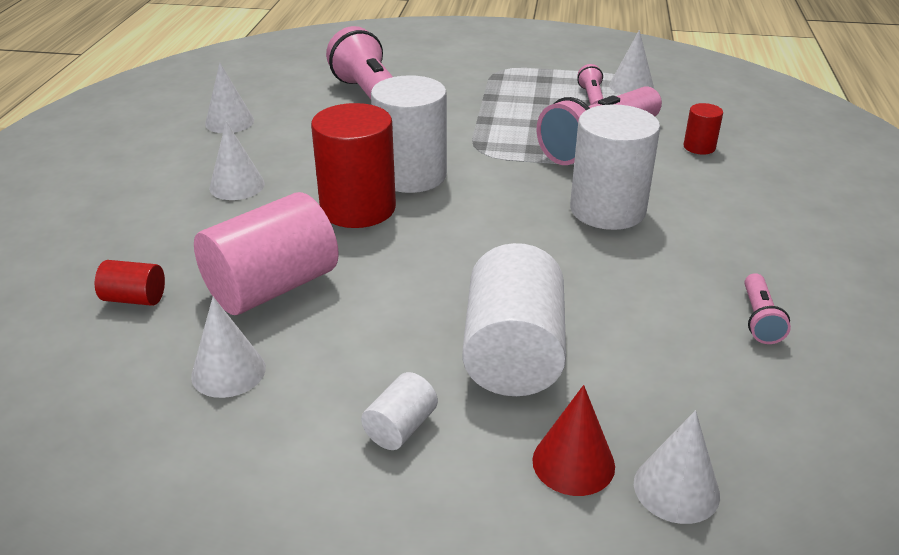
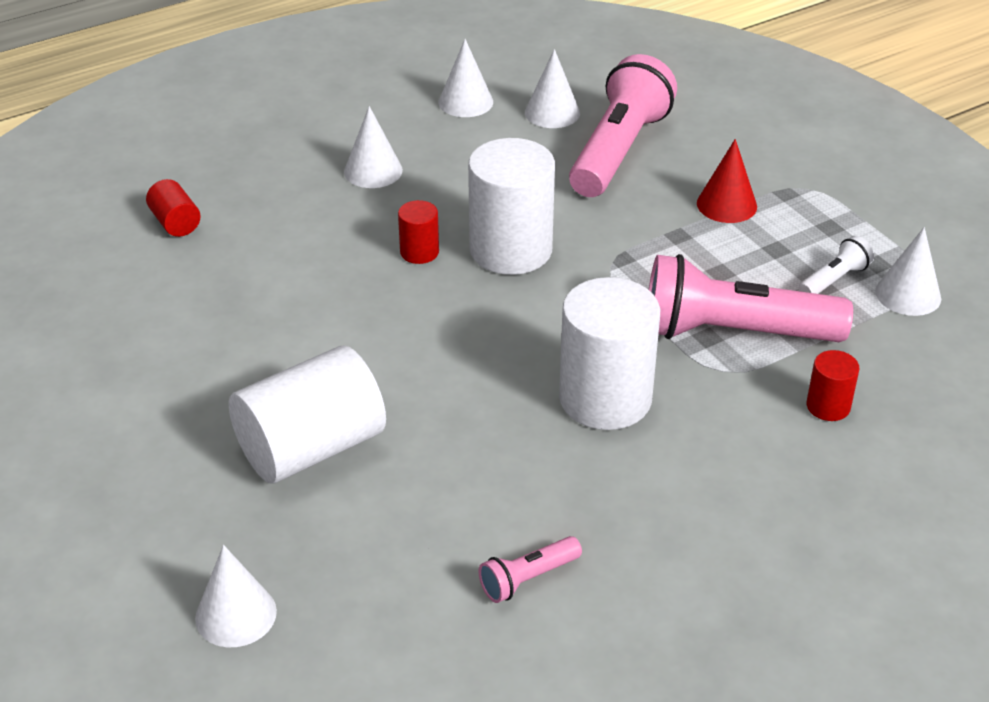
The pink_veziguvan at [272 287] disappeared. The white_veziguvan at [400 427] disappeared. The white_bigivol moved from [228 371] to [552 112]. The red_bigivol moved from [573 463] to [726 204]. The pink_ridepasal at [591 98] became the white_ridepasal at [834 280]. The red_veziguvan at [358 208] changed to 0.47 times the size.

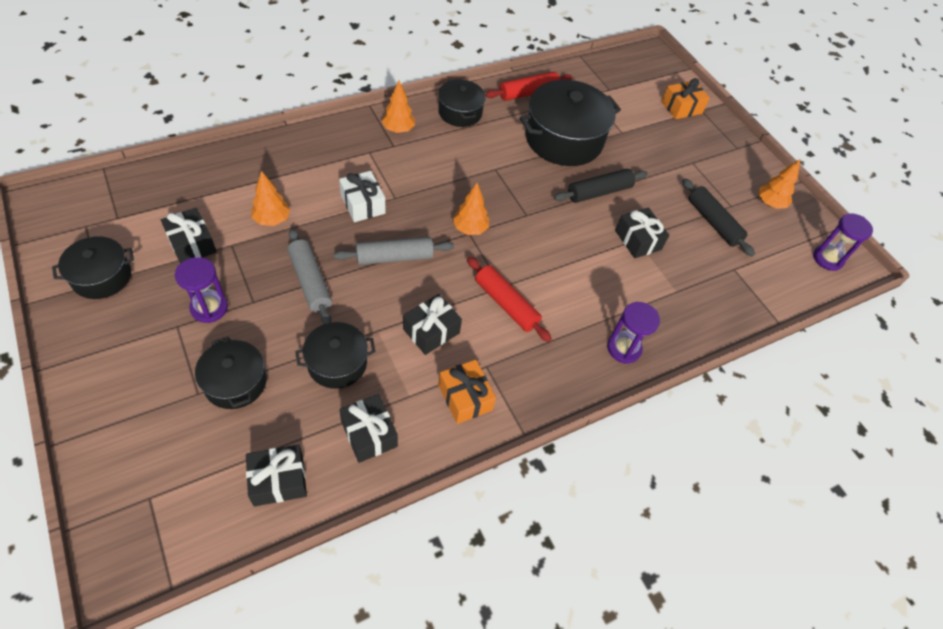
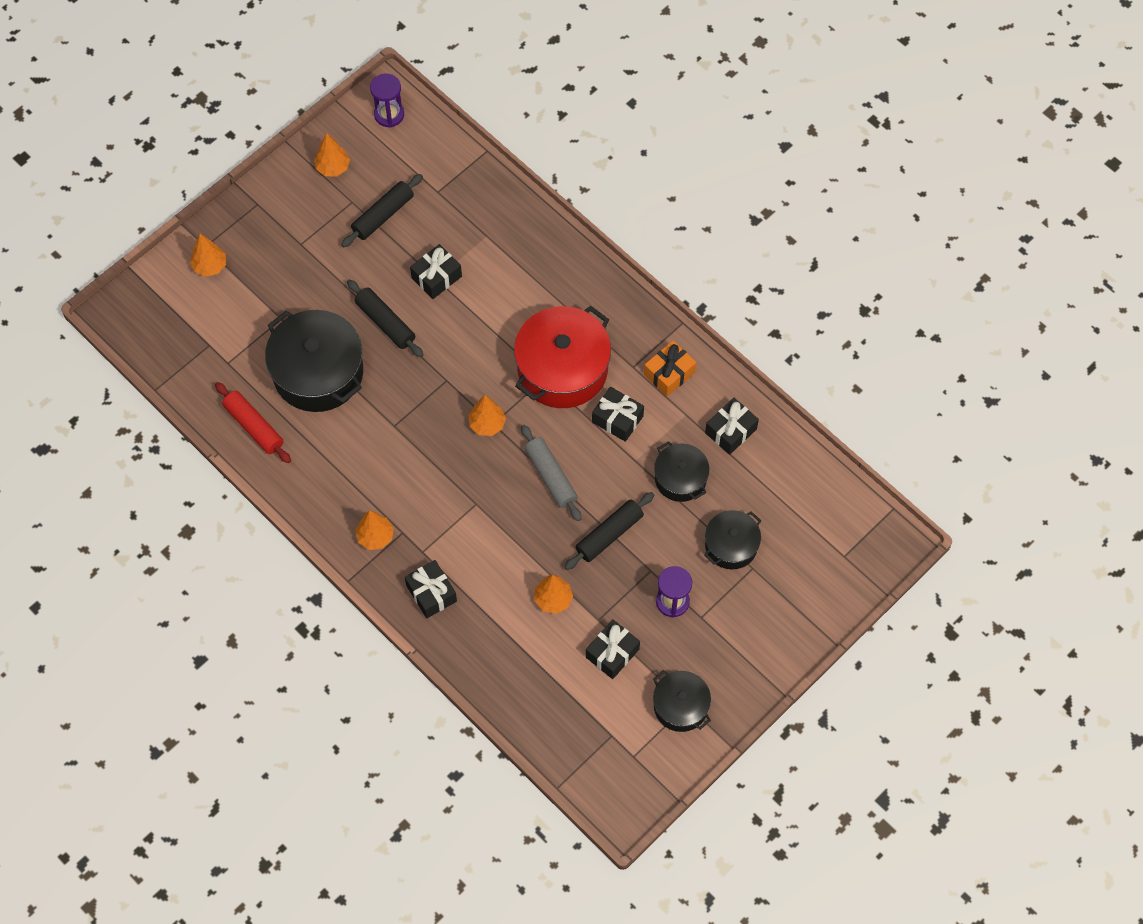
The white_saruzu at [362 204] disappeared. The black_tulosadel at [460 112] disappeared. The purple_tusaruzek at [624 348] disappeared. The black_saruzu moved from [278 480] to [431 593]. The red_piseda at [506 304] was replaced by the red_tulosadel at [562 369]. The orange_saruzu at [681 107] was replaced by the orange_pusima at [210 266]. The grey_piseda at [310 281] became the black_piseda at [609 534].

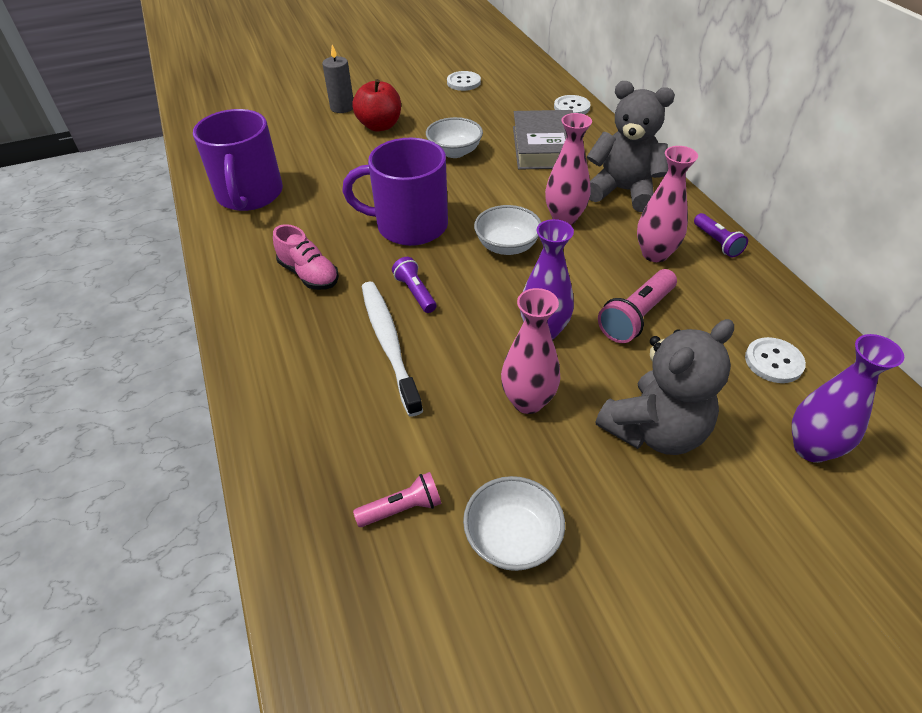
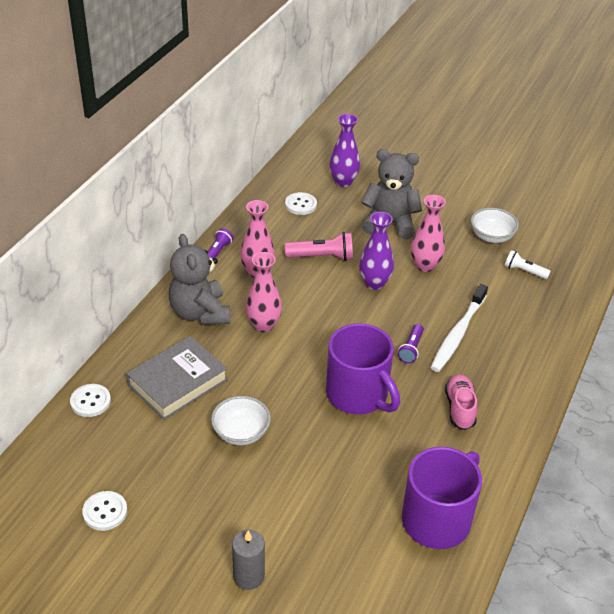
The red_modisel at [379 126] disappeared. The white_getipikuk at [507 246] disappeared. The pink_ridepasal at [402 508] became the white_ridepasal at [524 271].

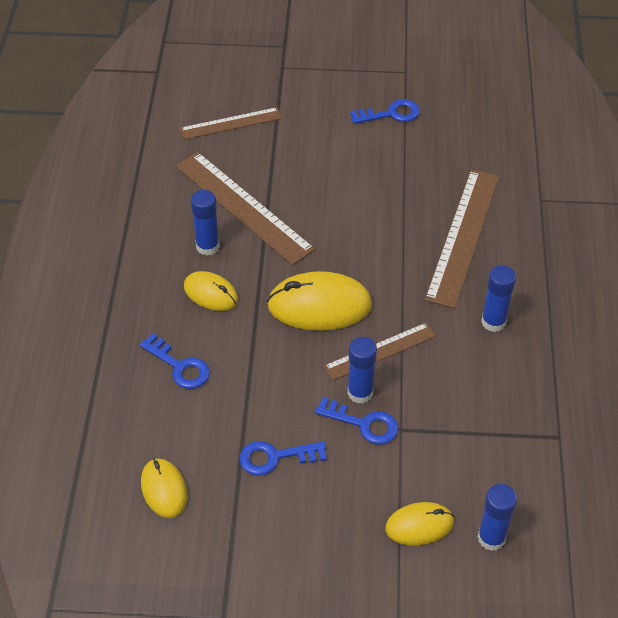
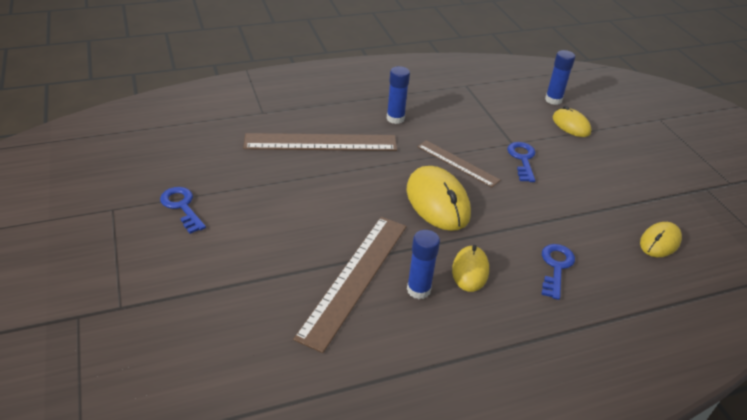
The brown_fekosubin at [231 123] disappeared. The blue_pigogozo at [275 457] disappeared. The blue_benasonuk at [360 393] disappeared.

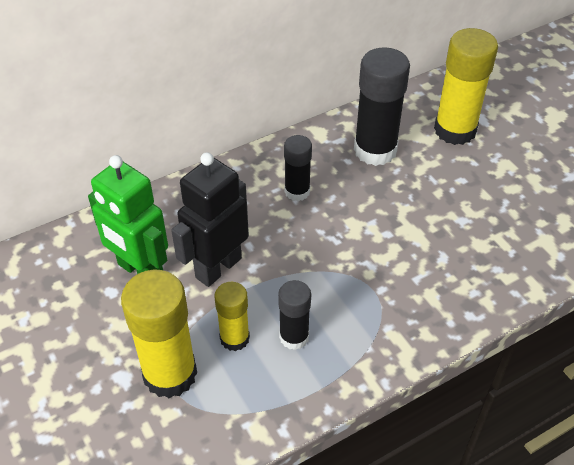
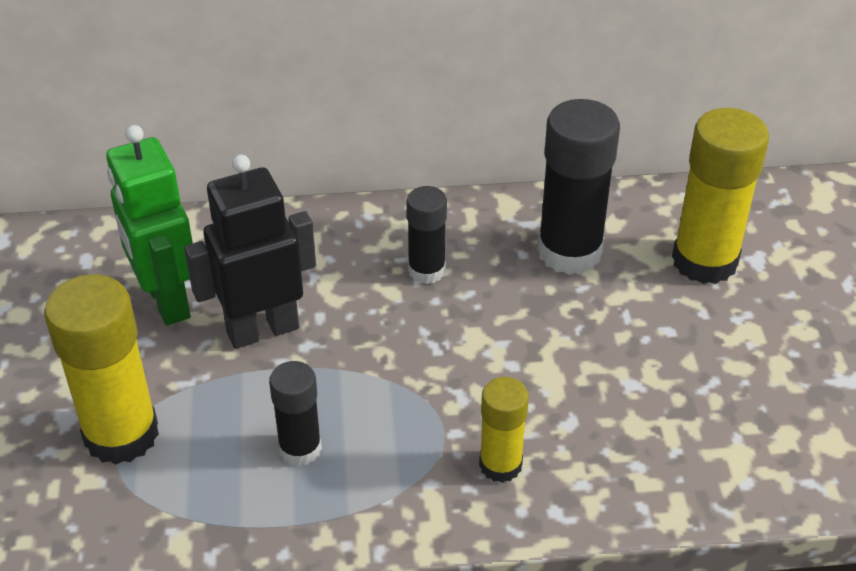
The yellow_benasonuk moved from [234 338] to [500 465].

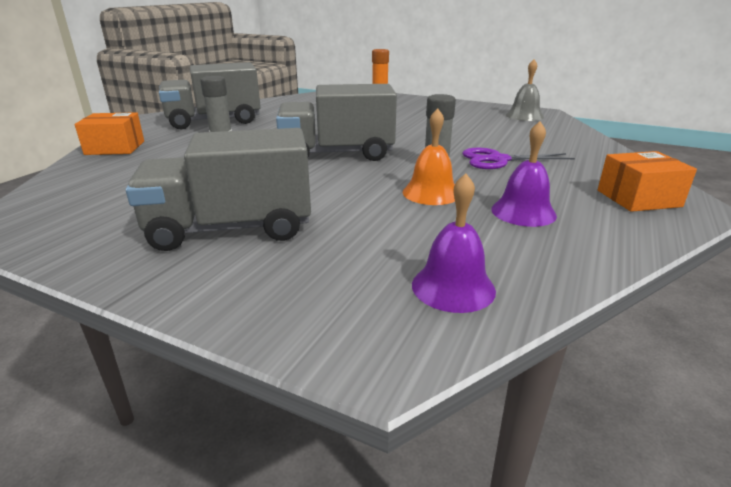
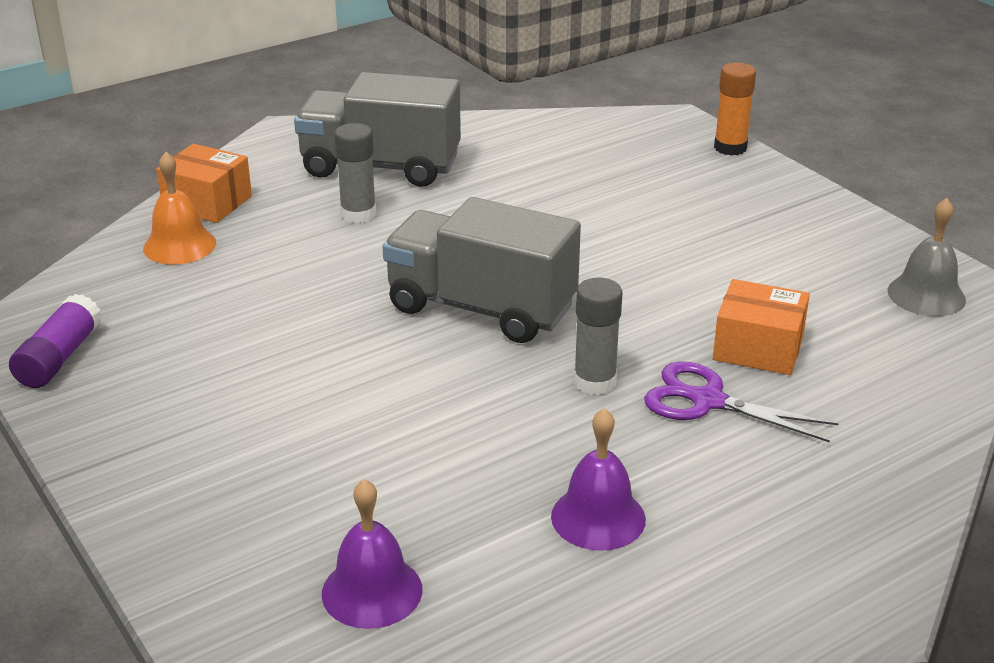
The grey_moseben at [231 229] disappeared. The purple_benasonuk at [59 358] appeared. The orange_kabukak moved from [431 193] to [179 245]. The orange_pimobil moved from [638 198] to [758 348].

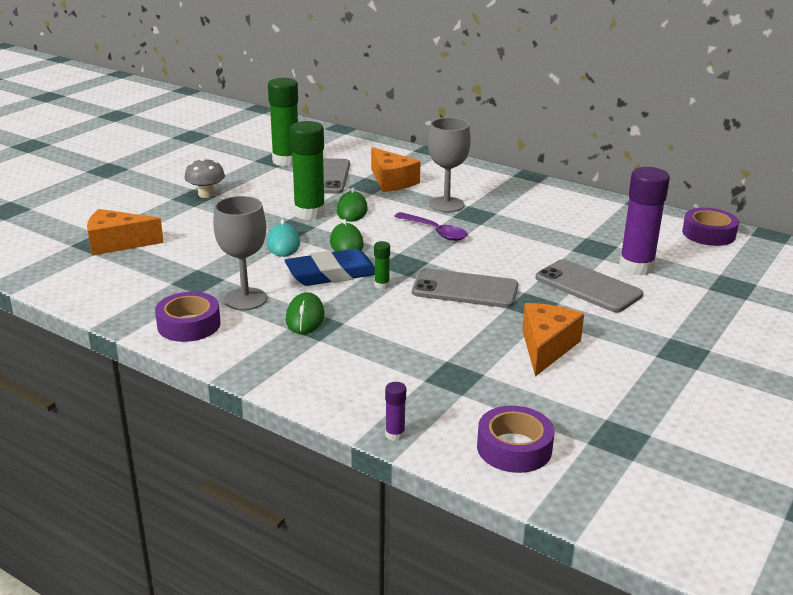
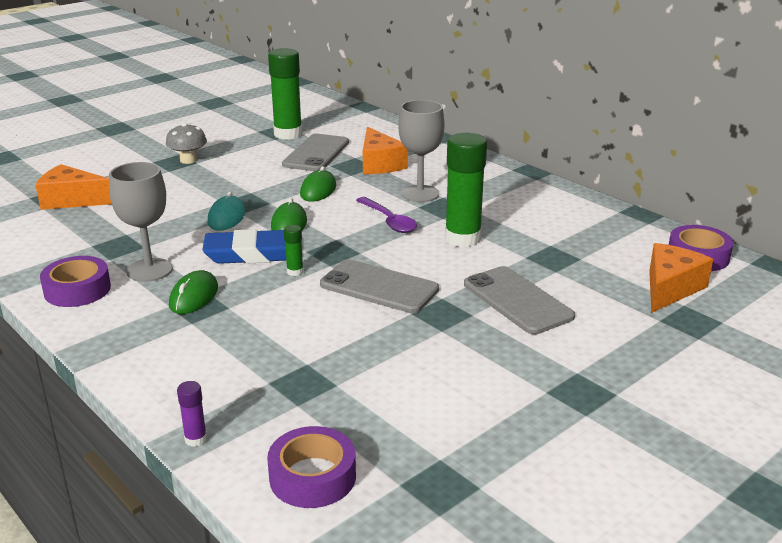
The purple_benasonuk at [636 267] disappeared. The green_benasonuk moved from [309 213] to [462 238]. The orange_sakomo moved from [546 347] to [670 288].

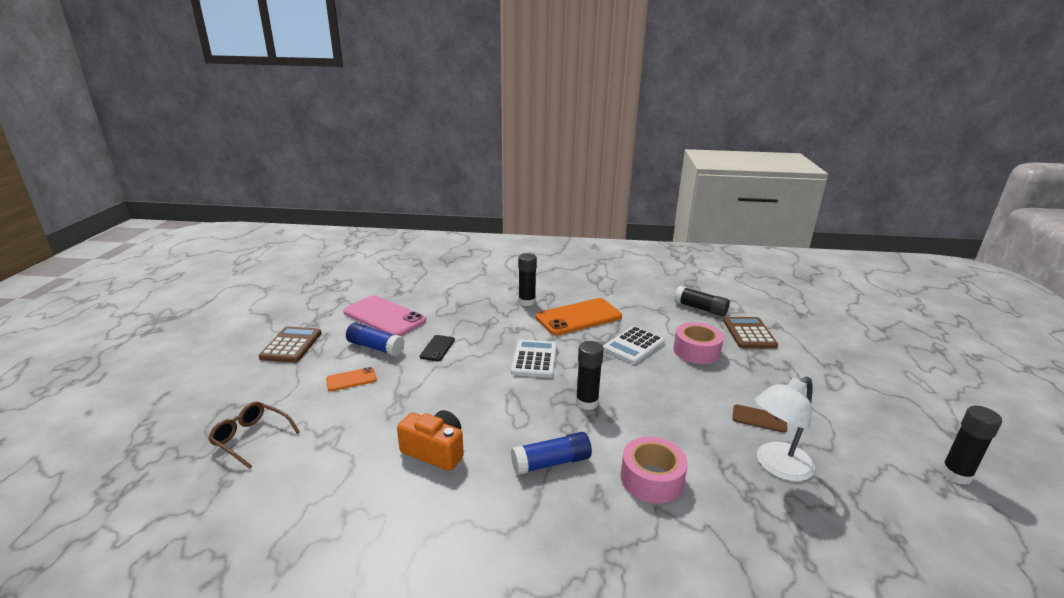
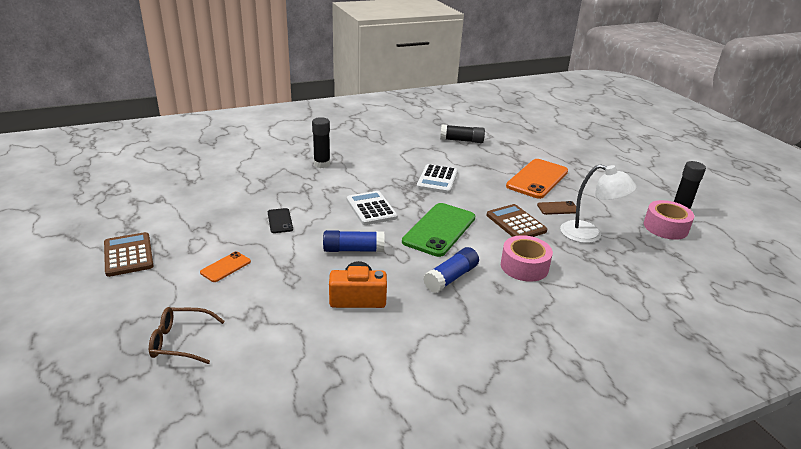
The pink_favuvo at [384 316] disappeared. The blue_benasonuk moved from [375 347] to [353 250]. The orange_favuvo moved from [578 317] to [537 179]. The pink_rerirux moved from [696 351] to [665 227]. The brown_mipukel moved from [749 333] to [516 223]. The black_benasonuk at [587 402] was replaced by the green_favuvo at [439 229]. The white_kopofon at [776 466] turned 90 degrees counterclockwise.

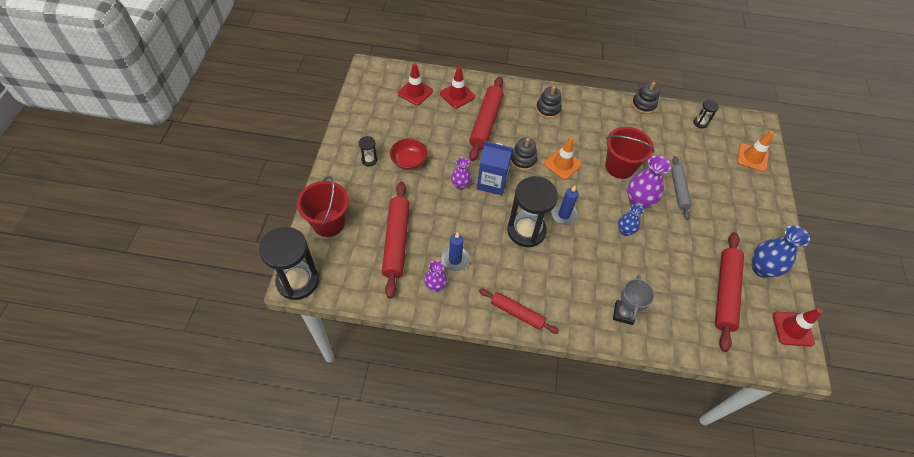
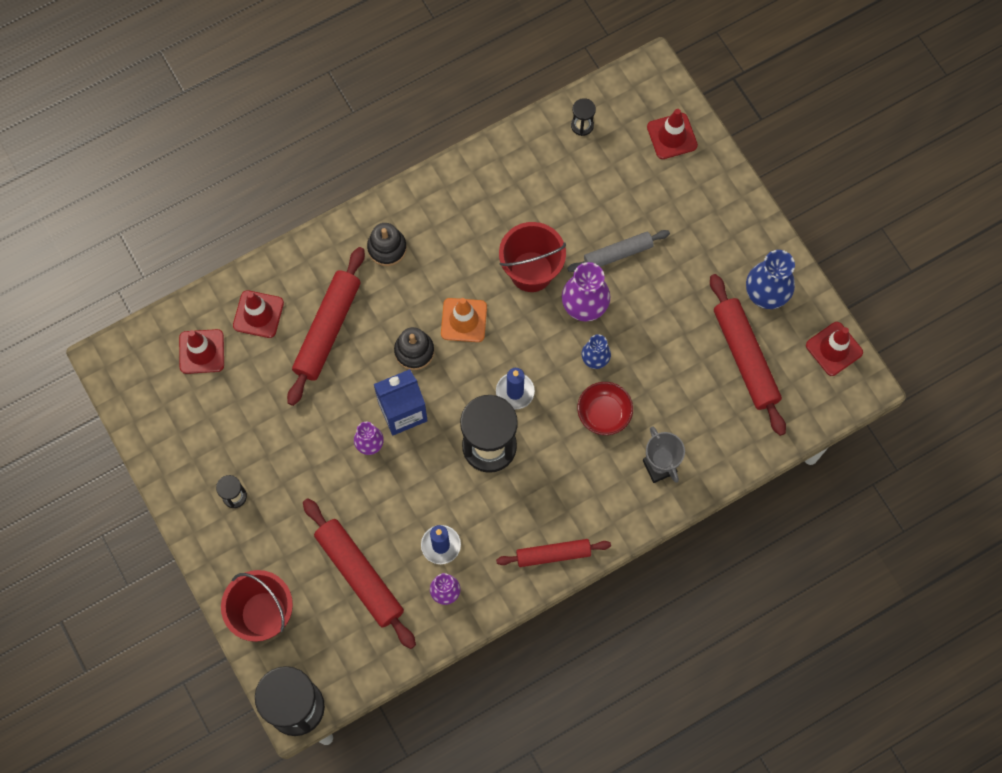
The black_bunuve at [643 105] disappeared. The red_getipikuk moved from [409 161] to [604 413]. The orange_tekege at [752 157] became the red_tekege at [672 136]. The red_piseda at [486 122] turned 45 degrees clockwise. The grey_piseda at [678 190] turned 75 degrees counterclockwise.

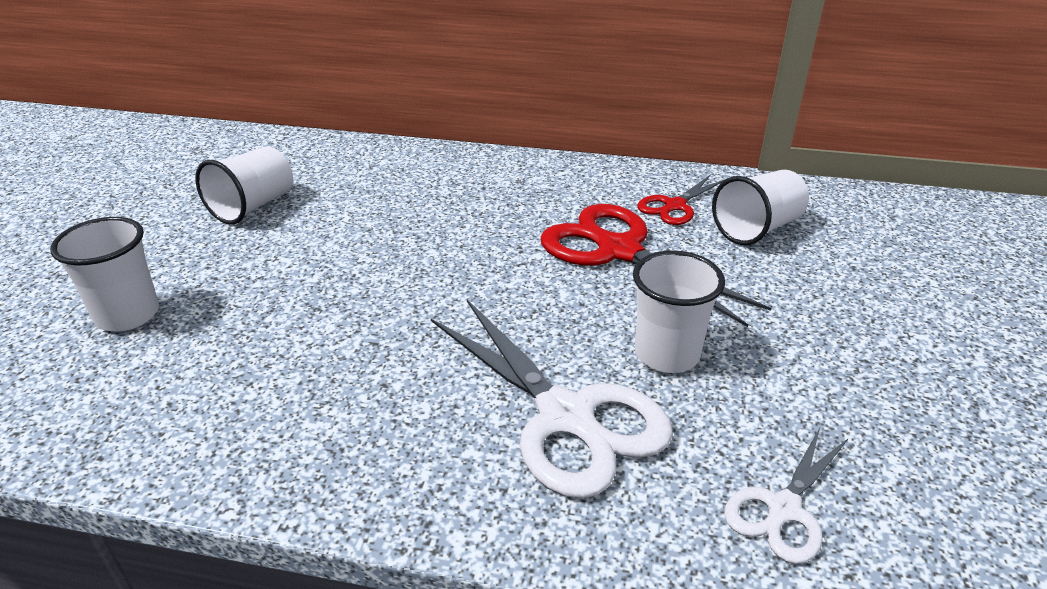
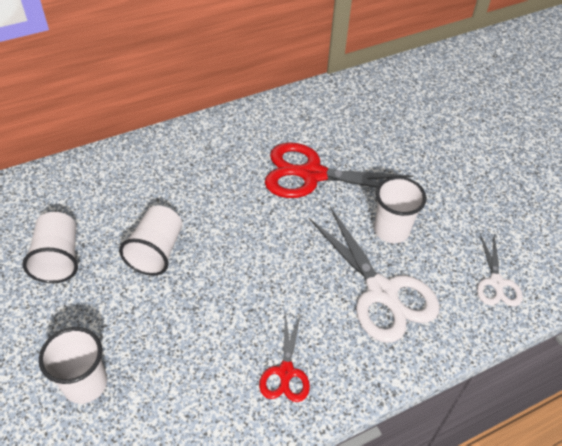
The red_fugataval moved from [674 206] to [286 373]. The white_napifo moved from [757 229] to [156 251]. The white_fugataval at [568 417] turned 45 degrees clockwise.

